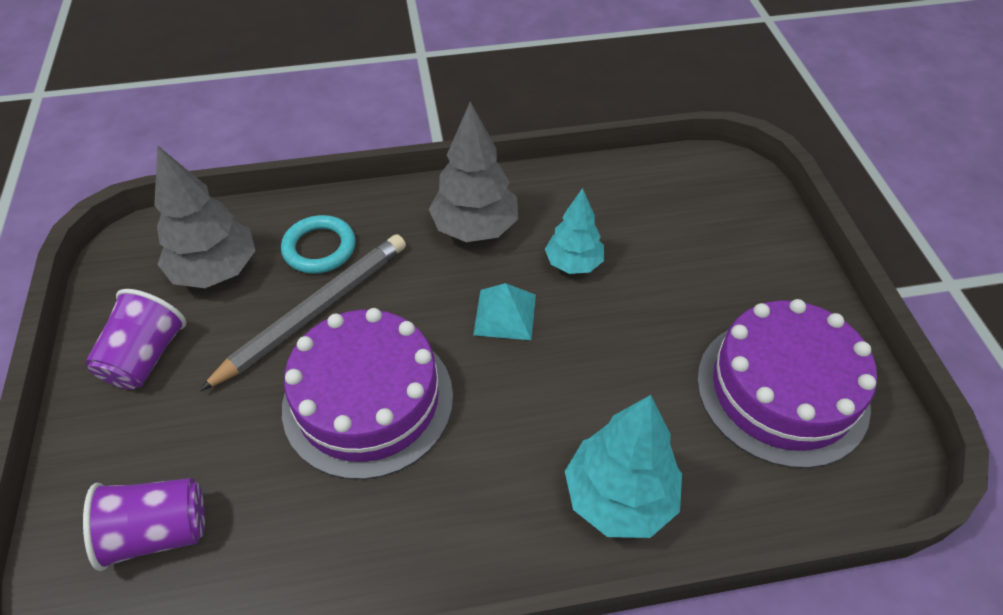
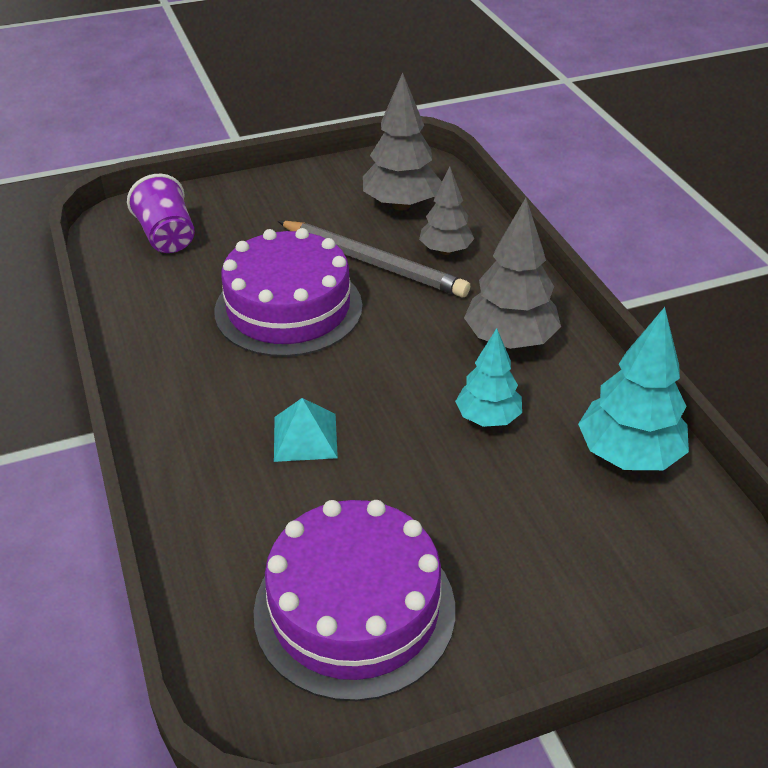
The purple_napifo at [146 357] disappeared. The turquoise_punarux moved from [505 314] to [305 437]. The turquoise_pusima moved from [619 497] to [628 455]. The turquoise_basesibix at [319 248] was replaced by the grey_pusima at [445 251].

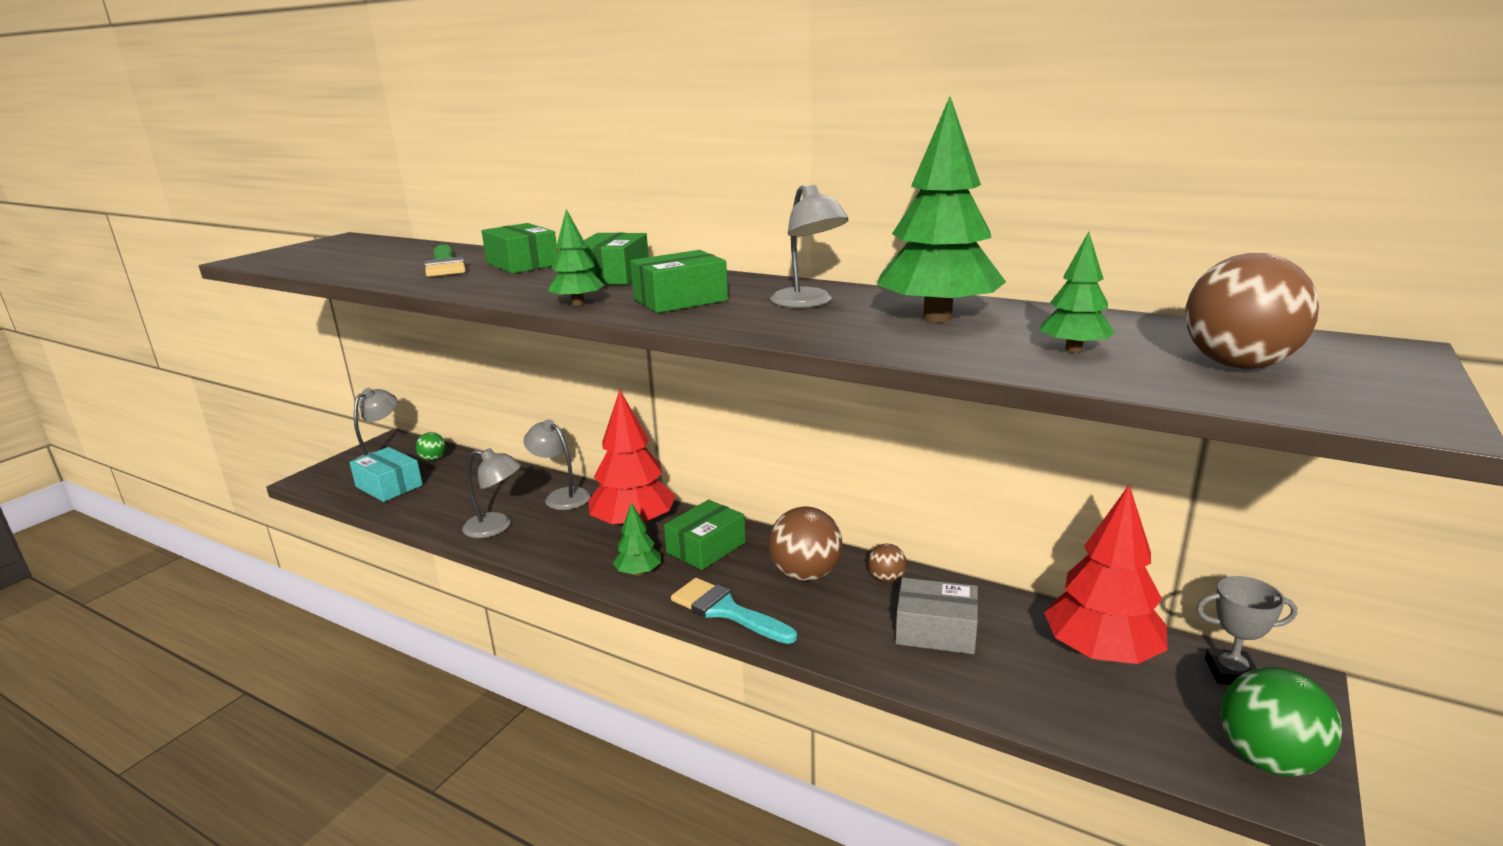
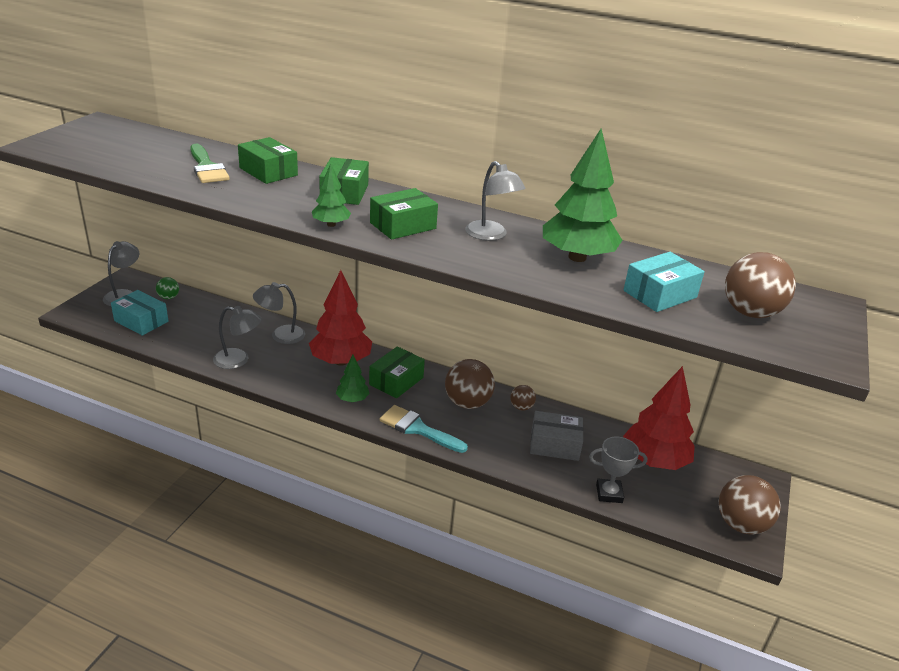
The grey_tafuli moved from [1231 672] to [609 493]. The green_pusima at [1073 350] was replaced by the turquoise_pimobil at [660 294]. The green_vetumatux at [1268 759] became the brown_vetumatux at [741 524]. The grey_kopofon at [561 496] turned 45 degrees counterclockwise.

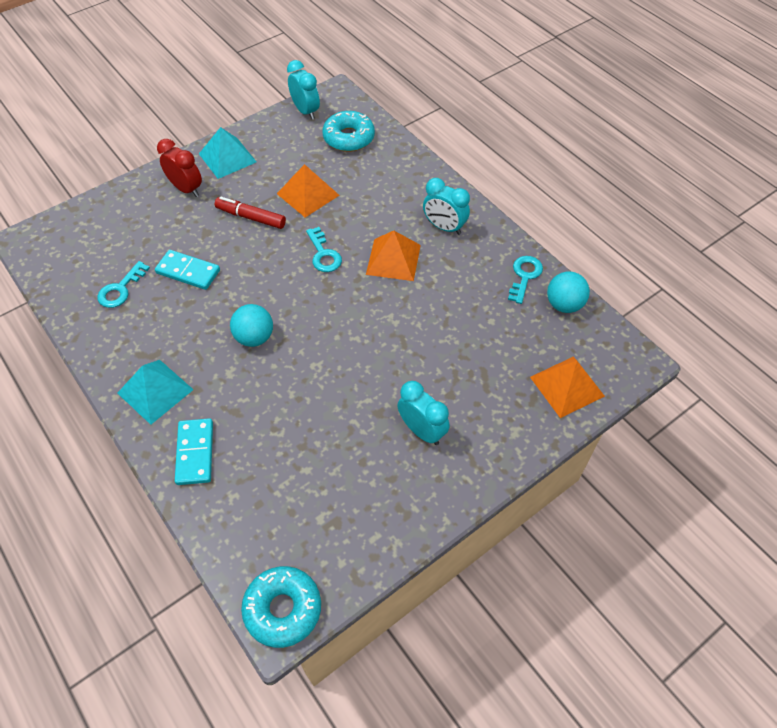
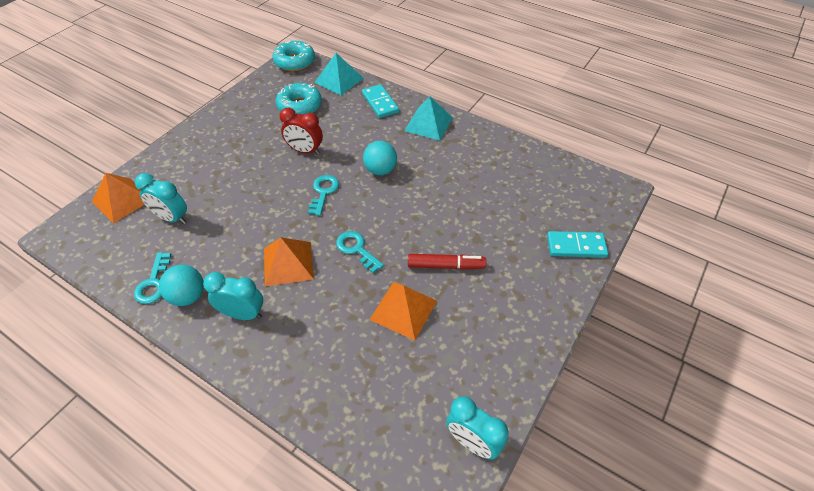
The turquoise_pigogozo moved from [120 289] to [323 192]. The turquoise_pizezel moved from [188 271] to [576 246]. The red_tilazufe moved from [186 189] to [305 151]. The turquoise_punarux moved from [227 158] to [339 80]. The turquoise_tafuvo moved from [349 138] to [299 106]. The turquoise_tilazufe moved from [422 431] to [172 218]. The turquoise_vetumatux moved from [564 304] to [188 296].

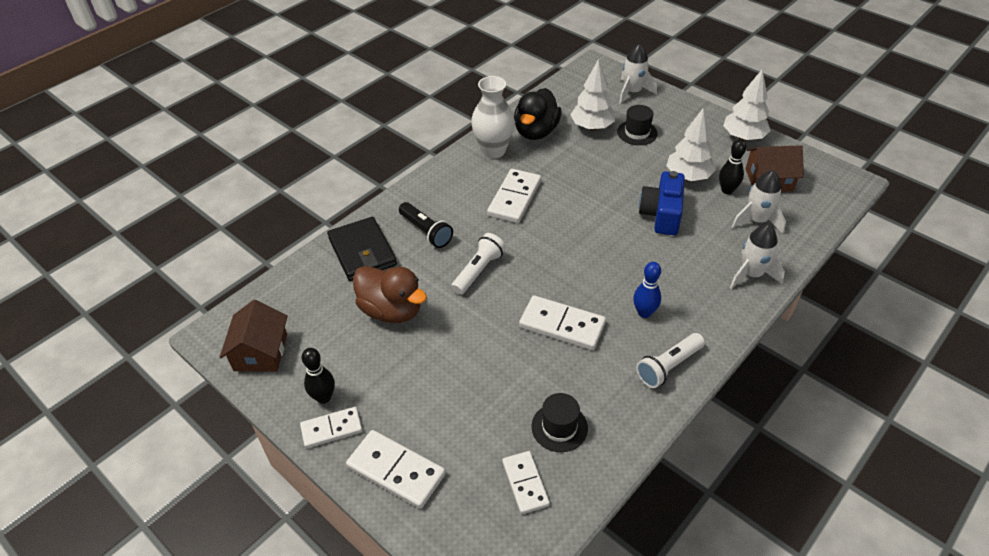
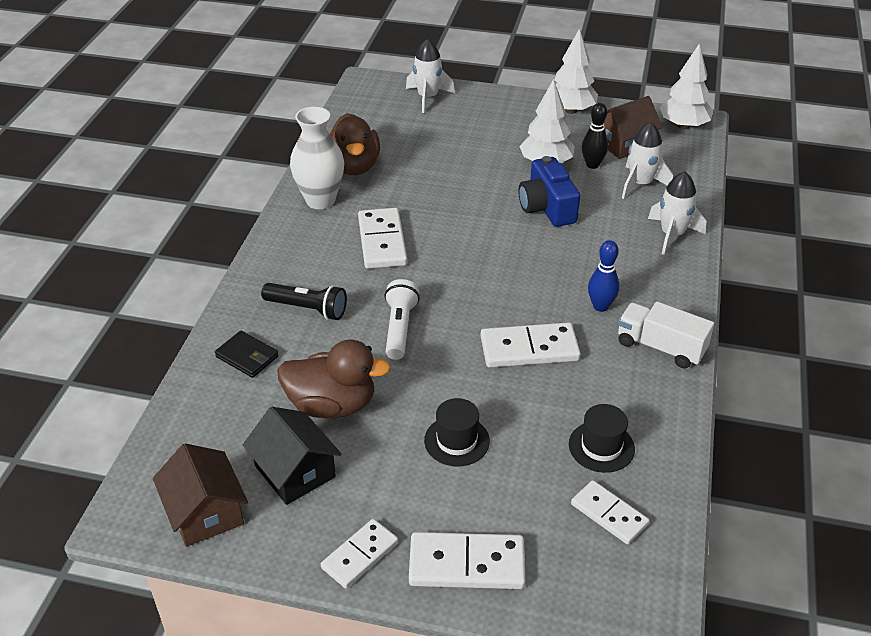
The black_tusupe at [324 397] disappeared. The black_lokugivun at [295 471] appeared. The white_pusima moved from [592 127] to [683 126]. The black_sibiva moved from [637 133] to [457 441]. The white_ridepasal at [668 366] was replaced by the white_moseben at [660 347]. The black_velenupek at [536 132] became the brown_velenupek at [353 166]. The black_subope at [362 252] changed to 0.59 times the size.

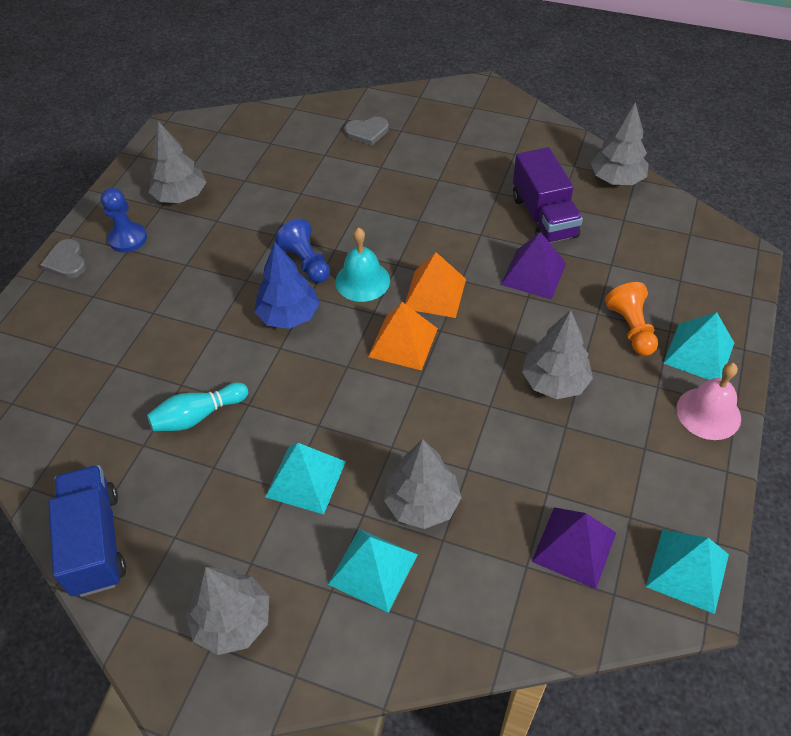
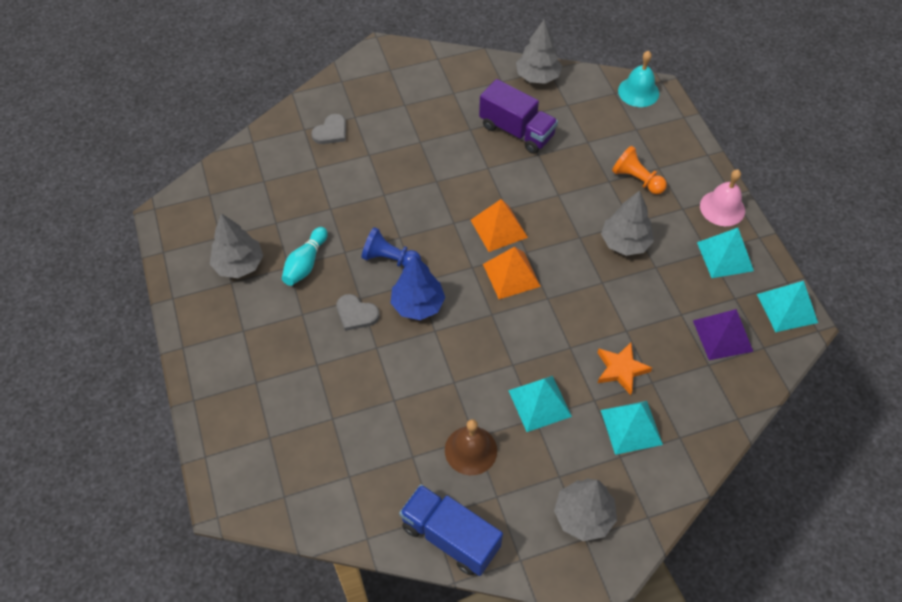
The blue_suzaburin at [128 239] disappeared. The purple_punarux at [533 273] disappeared. The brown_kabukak at [471 450] appeared. The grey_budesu moved from [66 261] to [356 314]. The turquoise_tusupe moved from [198 416] to [305 263]. The turquoise_kabukak moved from [362 281] to [638 92]. The turquoise_punarux moved from [699 353] to [725 256]. The grey_pusima at [422 503] was replaced by the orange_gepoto at [621 369].

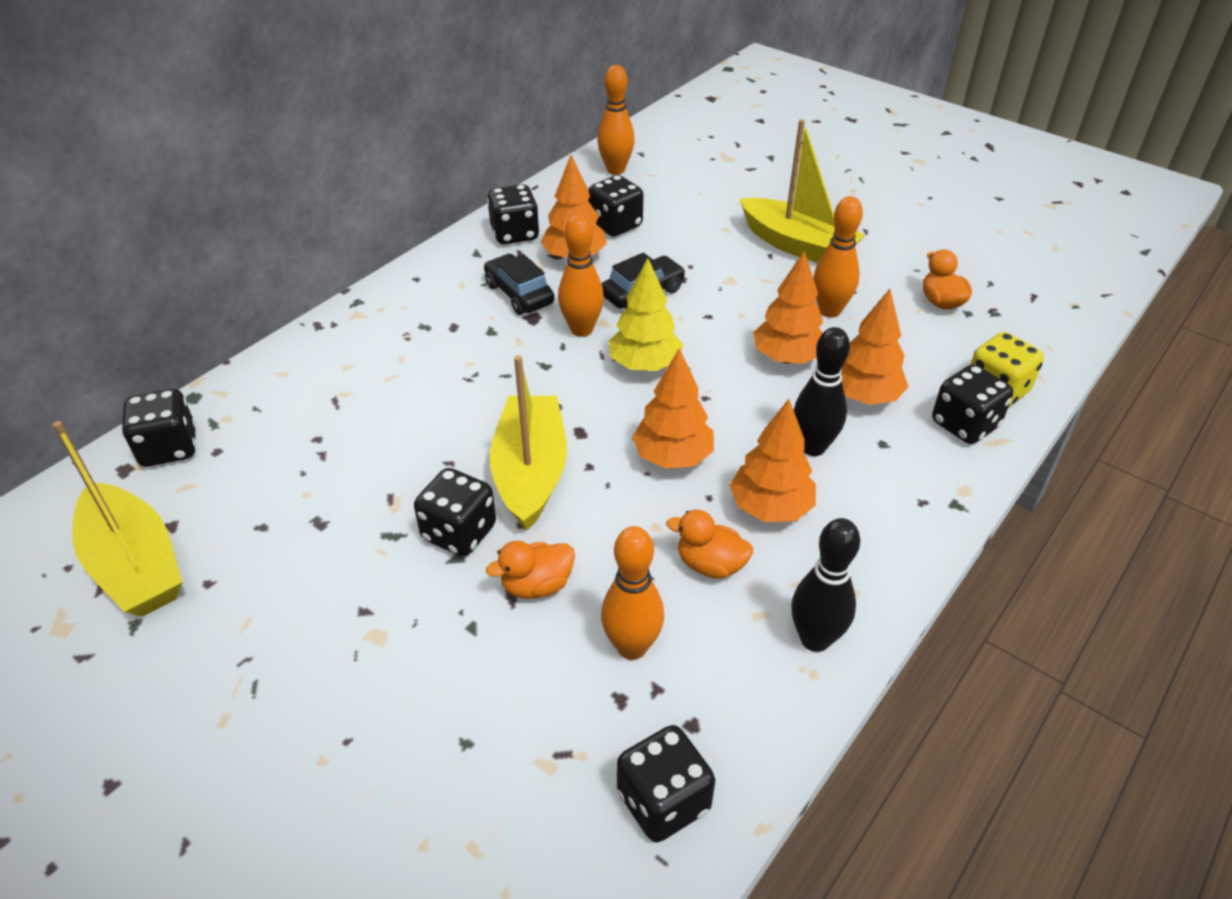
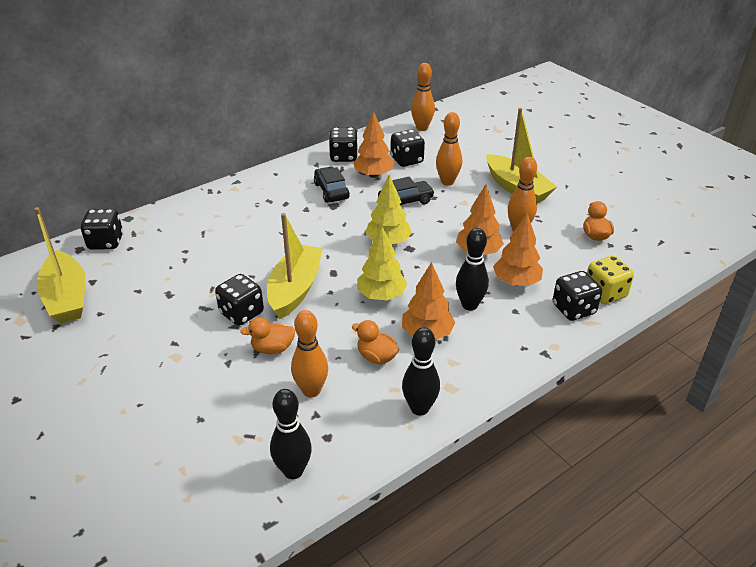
The orange_tusupe moved from [581 330] to [447 182]. The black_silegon at [663 801] was replaced by the black_tusupe at [293 471]. The orange_pusima at [672 457] became the yellow_pusima at [381 295].

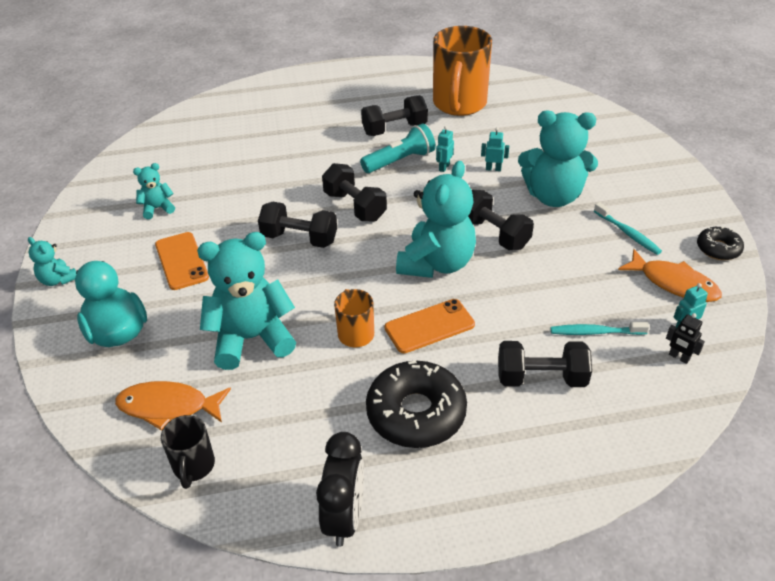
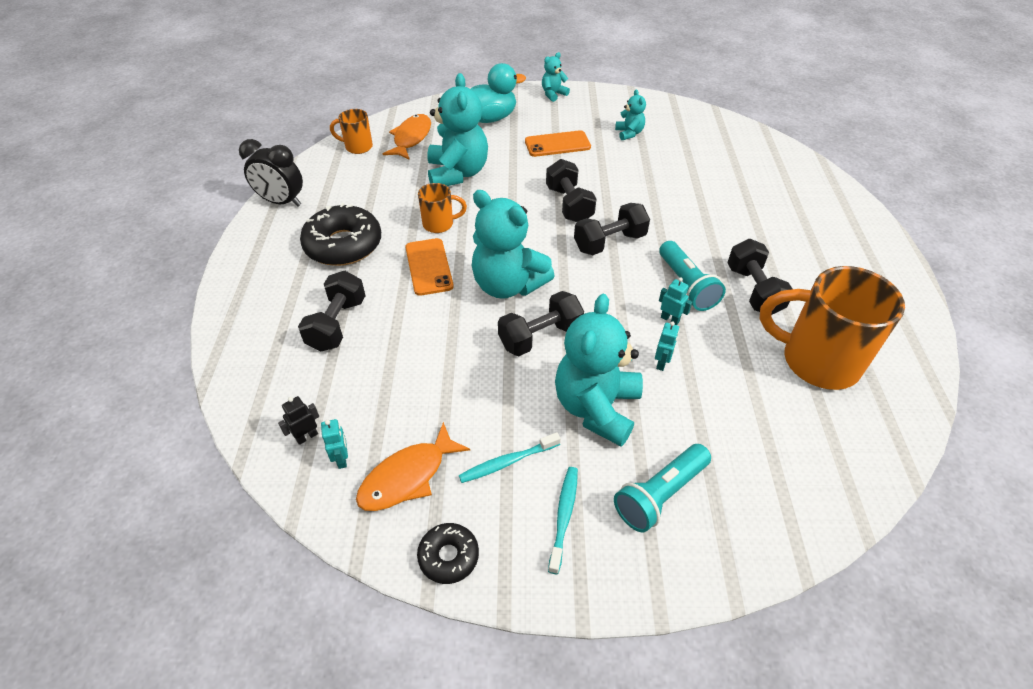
The turquoise_ridepasal at [660 495] appeared. The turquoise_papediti moved from [596 332] to [563 517]. The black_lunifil at [193 466] became the orange_lunifil at [357 147]. The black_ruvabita at [299 238] turned 45 degrees counterclockwise.

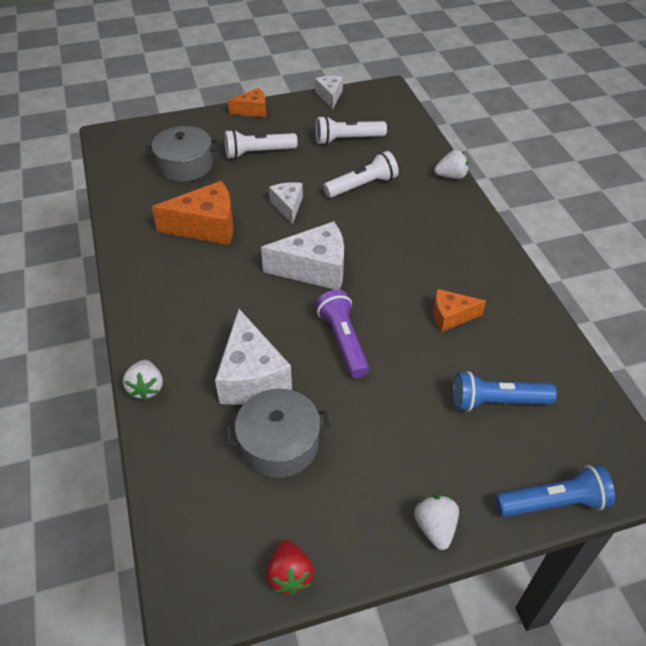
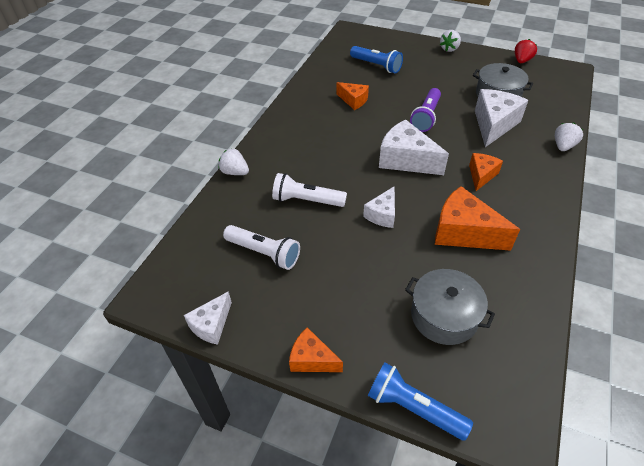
The white_ridepasal at [258 153] disappeared. The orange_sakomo at [481 175] appeared. The blue_ridepasal moved from [553 503] to [413 408].

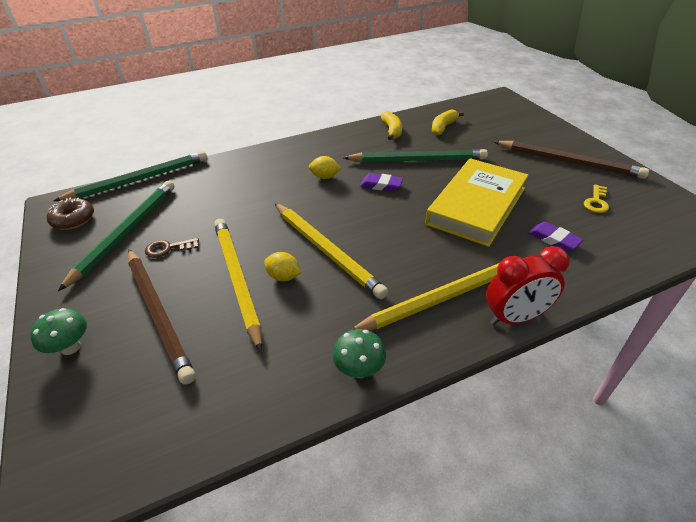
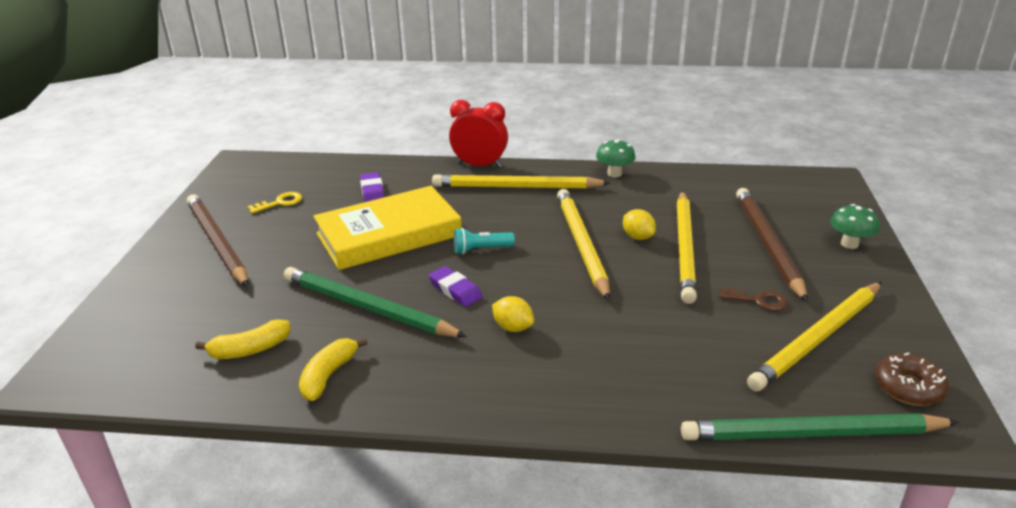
The turquoise_ridepasal at [481 249] appeared. The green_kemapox at [125 233] became the yellow_kemapox at [818 339].

